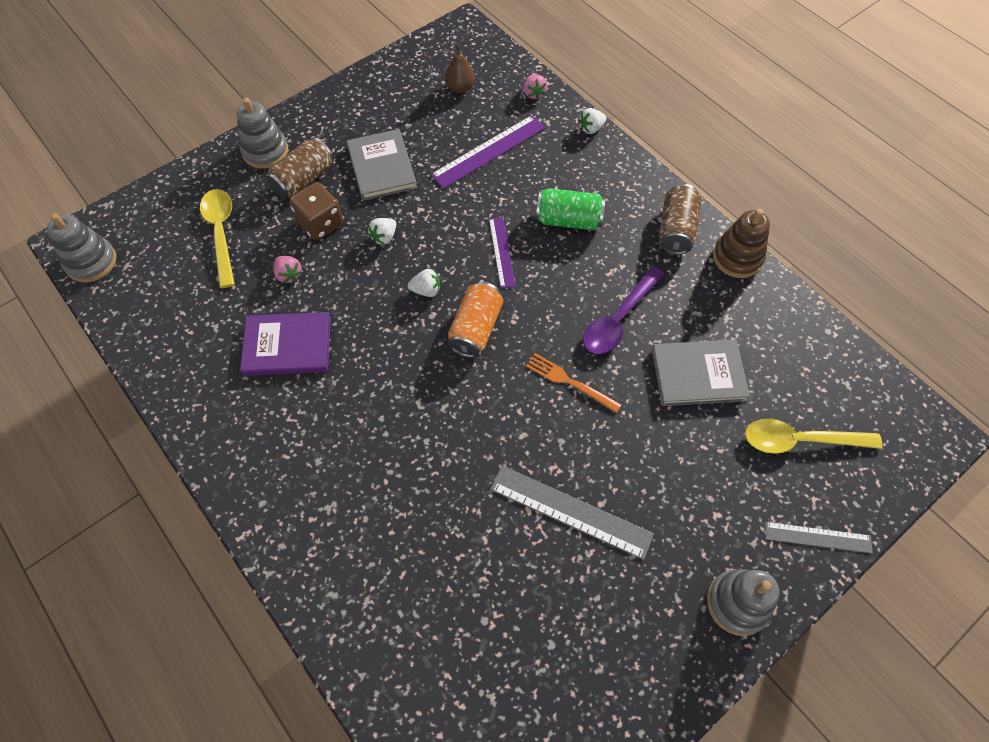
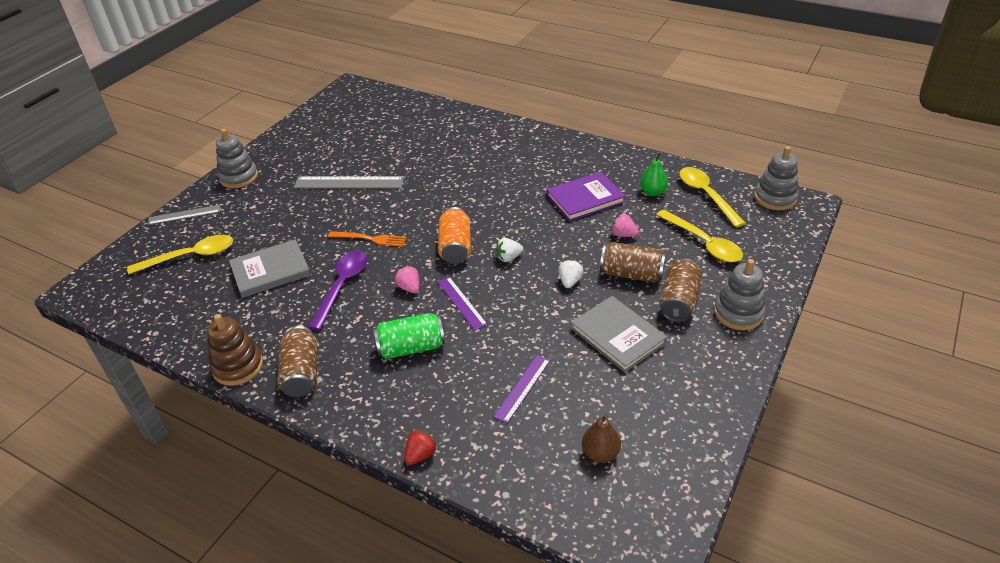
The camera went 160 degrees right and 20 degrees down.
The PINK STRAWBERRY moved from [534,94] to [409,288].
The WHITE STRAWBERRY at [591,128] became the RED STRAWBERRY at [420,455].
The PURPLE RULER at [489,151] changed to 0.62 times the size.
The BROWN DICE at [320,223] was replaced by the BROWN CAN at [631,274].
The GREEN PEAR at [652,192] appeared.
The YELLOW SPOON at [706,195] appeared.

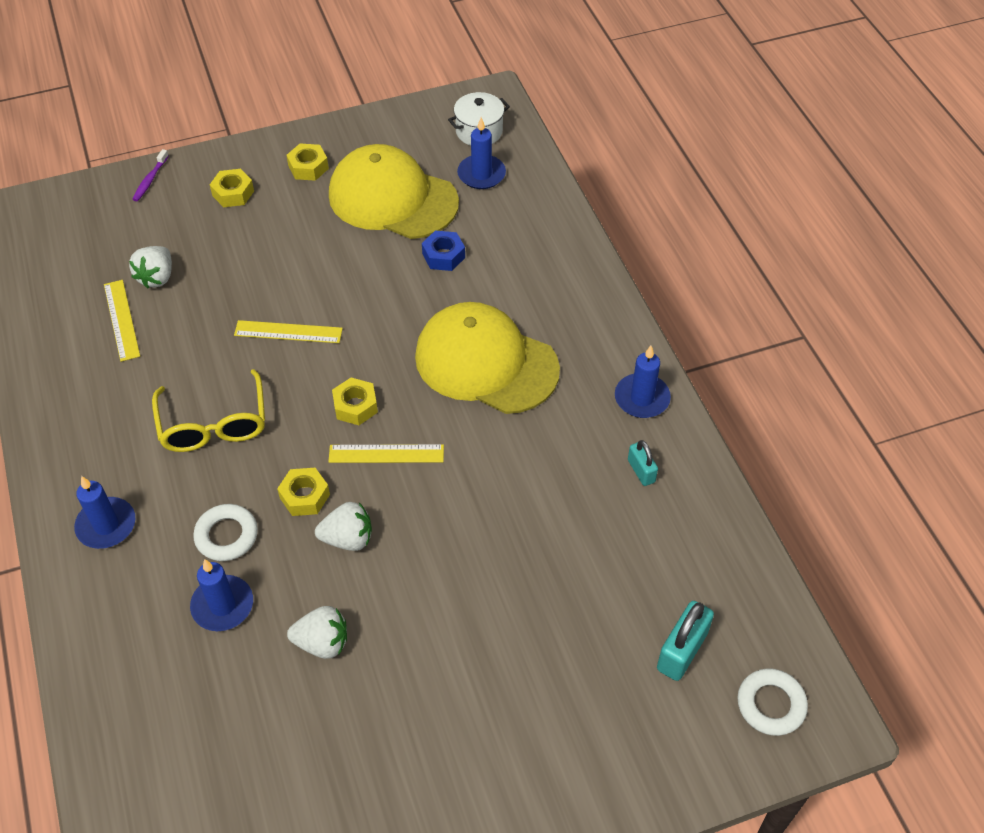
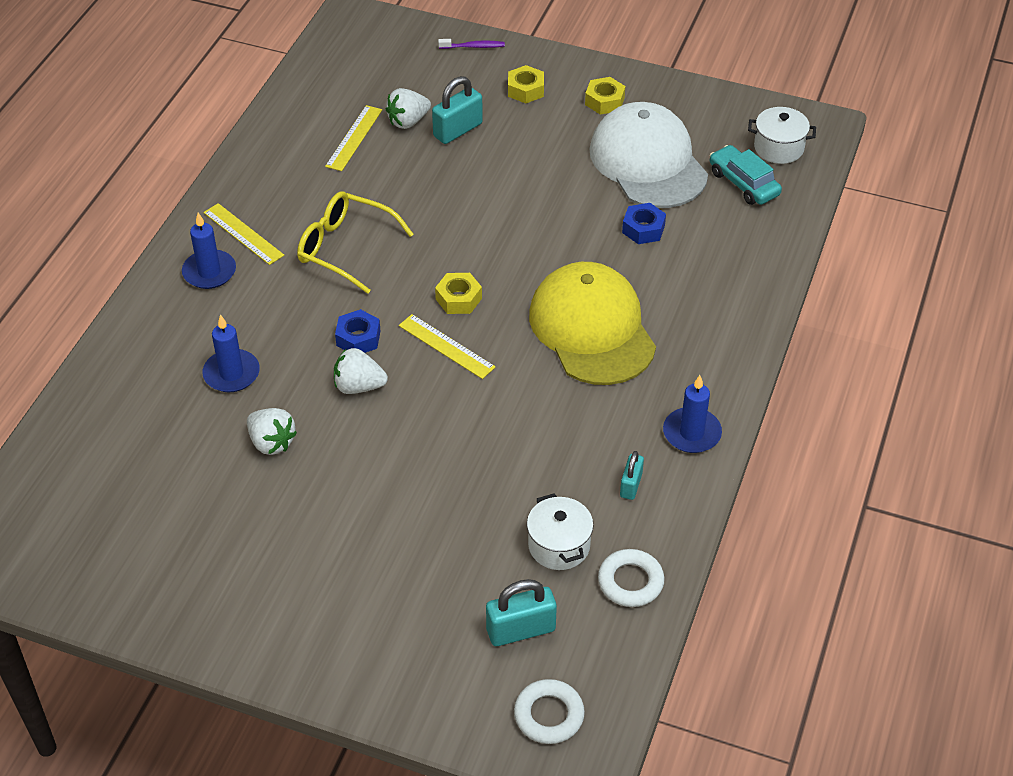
The camera went 40 degrees right and 5 degrees down.
The YELLOW RULER moved from [288,332] to [243,234].
The YELLOW GLASSES at [214,423] turned 90 degrees clockwise.
The WHITE STRAWBERRY at [348,538] turned 150 degrees clockwise.
The YELLOW NUT at [304,496] became the BLUE NUT at [358,338].
The TURQUOISE PADLOCK at [457,130] appeared.
The PURPLE TOOTHBRUSH at [150,180] turned 150 degrees counterclockwise.
The WHITE POT at [559,545] appeared.
The YELLOW CAP at [392,198] became the WHITE CAP at [648,162].
The WHITE RING moved from [226,536] to [630,582].
The BLUE CANDLE at [481,174] was replaced by the TURQUOISE CAR at [743,183].

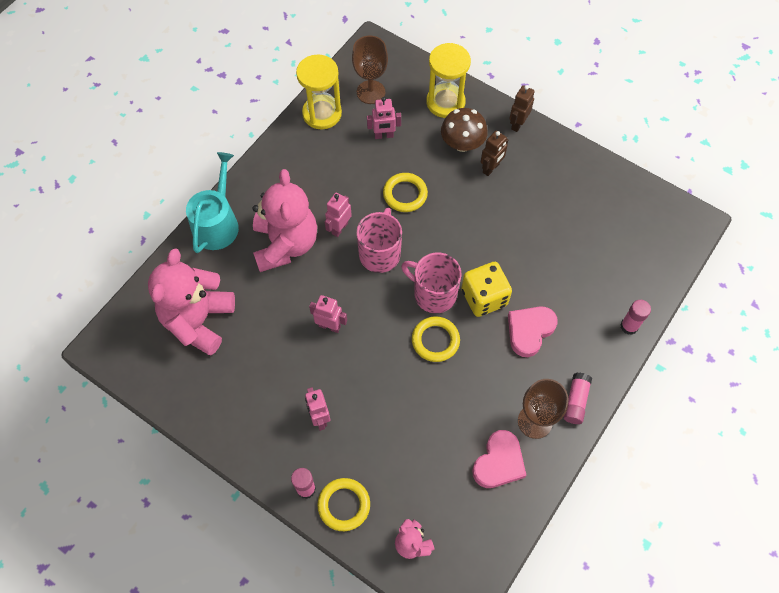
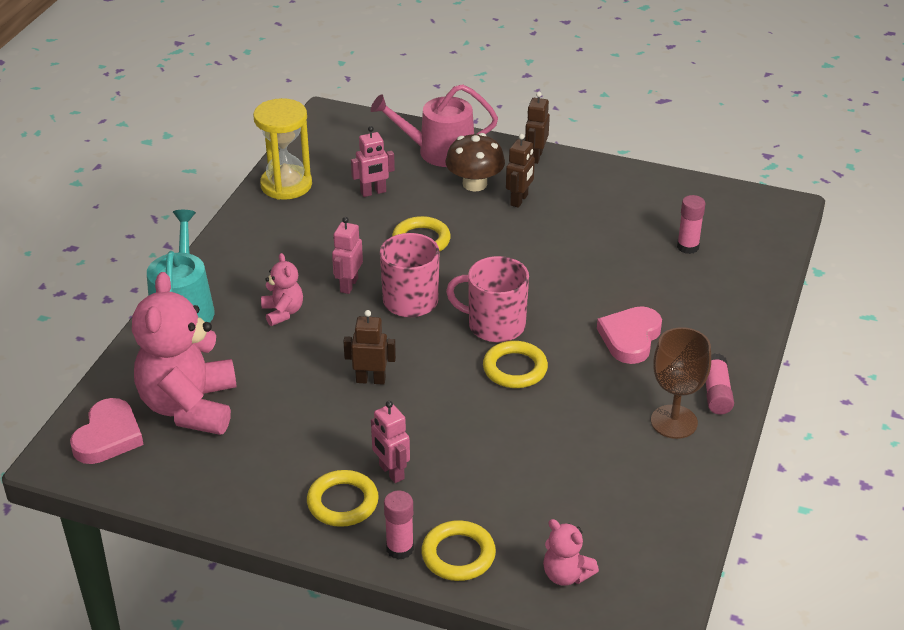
The camera went 15 degrees left and 25 degrees down.
The PINK HEART moved from [499,462] to [108,436].
The PINK TEDDY BEAR at [285,244] changed to 0.47 times the size.
The YELLOW RING at [342,502] appeared.
The PINK ROBOT at [329,326] became the BROWN ROBOT at [371,380].
The YELLOW HOURGLASS at [445,102] was replaced by the PINK WATERING CAN at [439,151].
The PINK GLUE STICK moved from [629,326] to [688,247].
The BROWN GOBLET at [371,92] disappeared.
The YELLOW DICE at [484,297] disappeared.

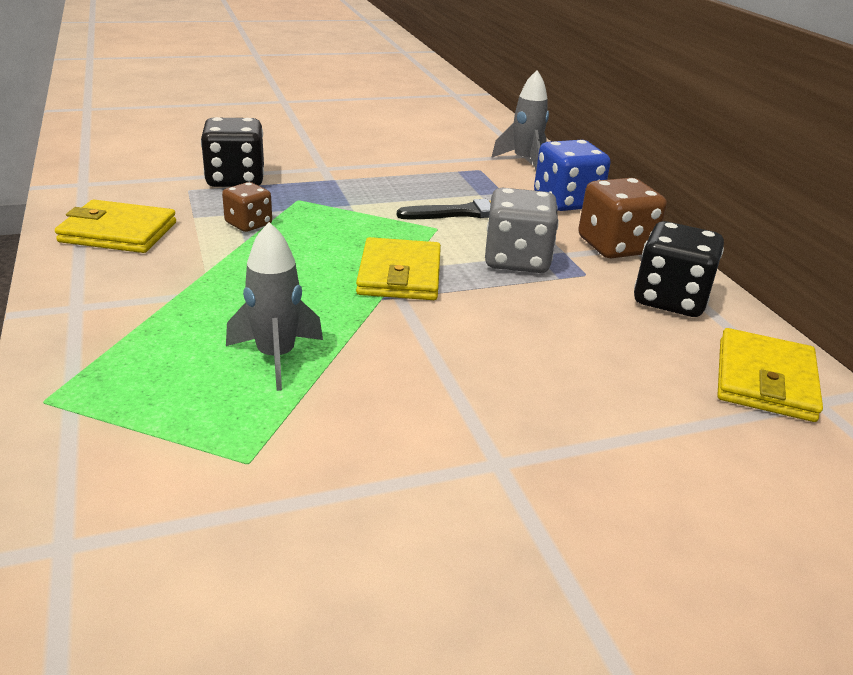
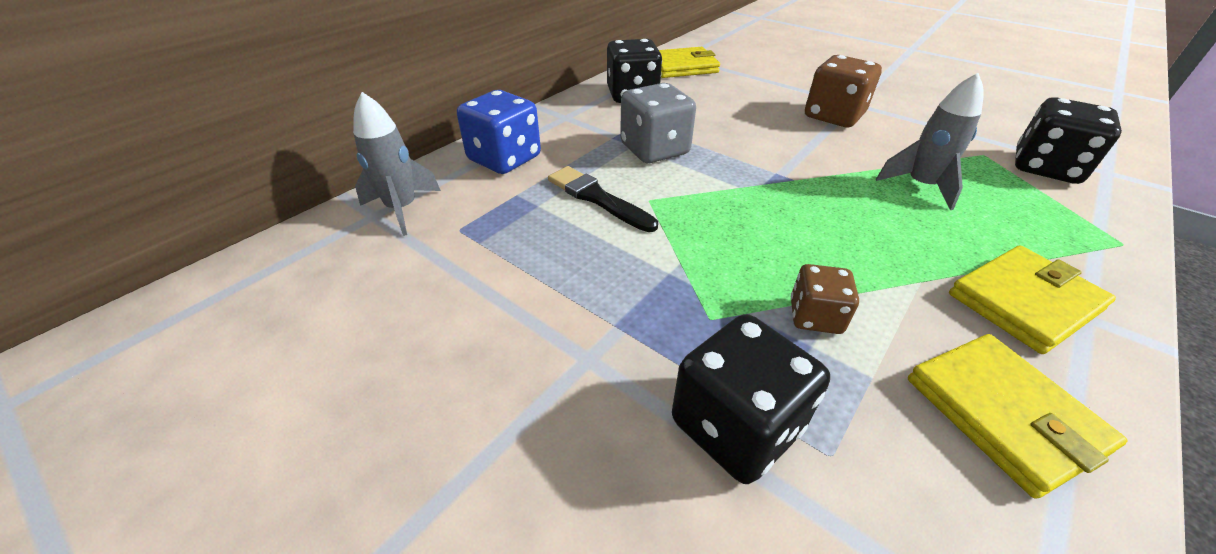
The camera went 120 degrees left and 10 degrees up.
The BROWN DICE moved from [615,246] to [833,116].
The YELLOW WALLET moved from [399,275] to [1024,302].
The BLACK DICE at [1045,168] appeared.

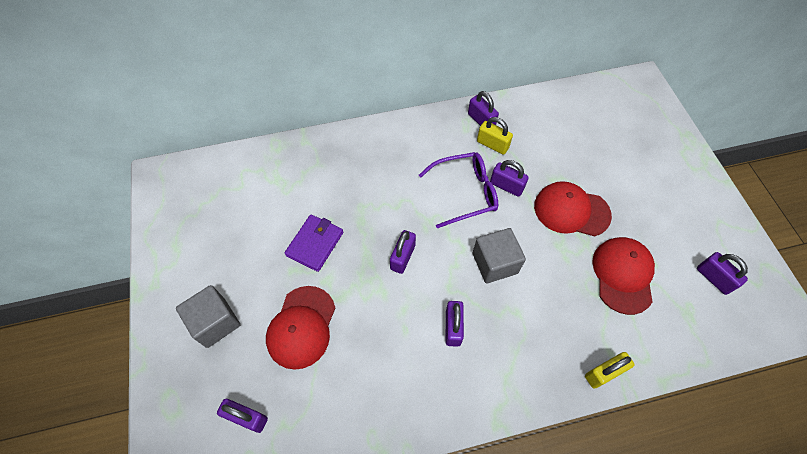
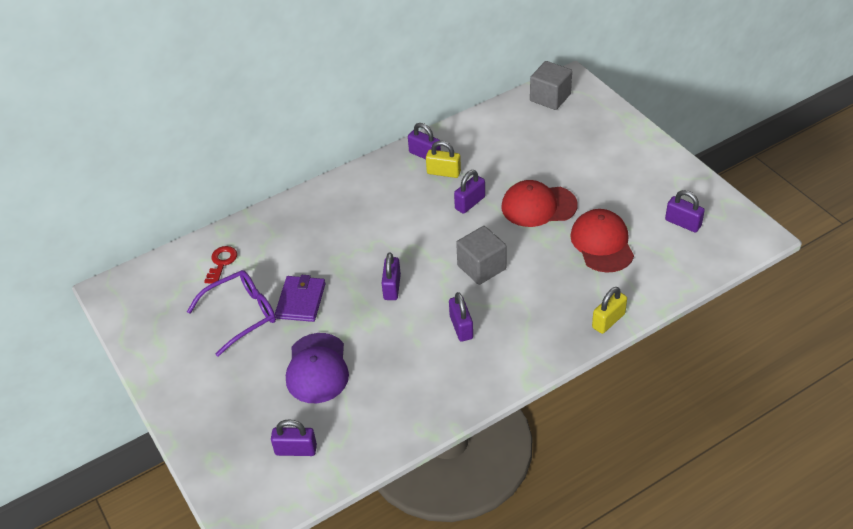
The camera went 15 degrees left and 15 degrees down.
The PURPLE GLASSES moved from [465,192] to [241,315].
The RED KEY at [221,263] appeared.
The RED CAP at [301,327] became the PURPLE CAP at [317,368].
The PURPLE PADLOCK at [506,186] turned 60 degrees counterclockwise.
The GREY CUBE moved from [215,322] to [550,97].

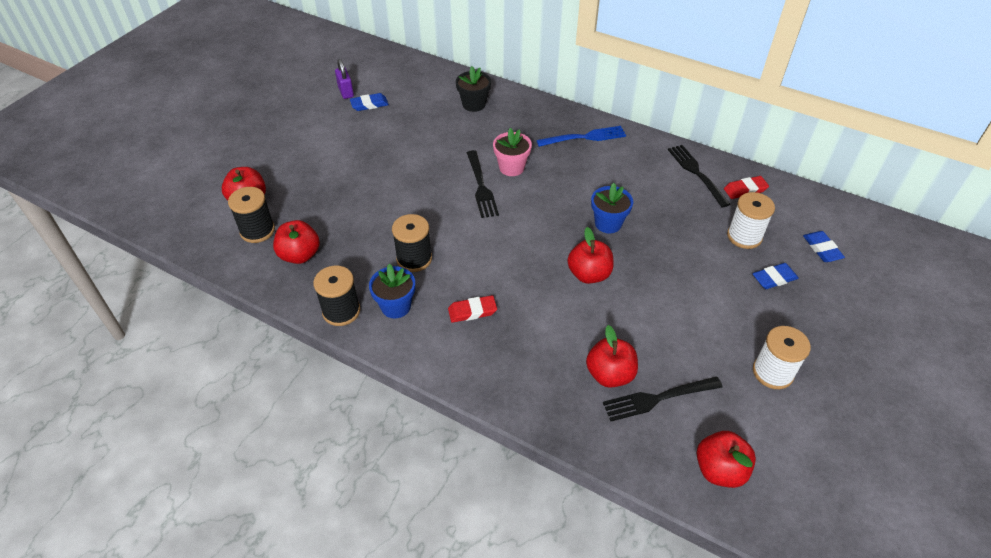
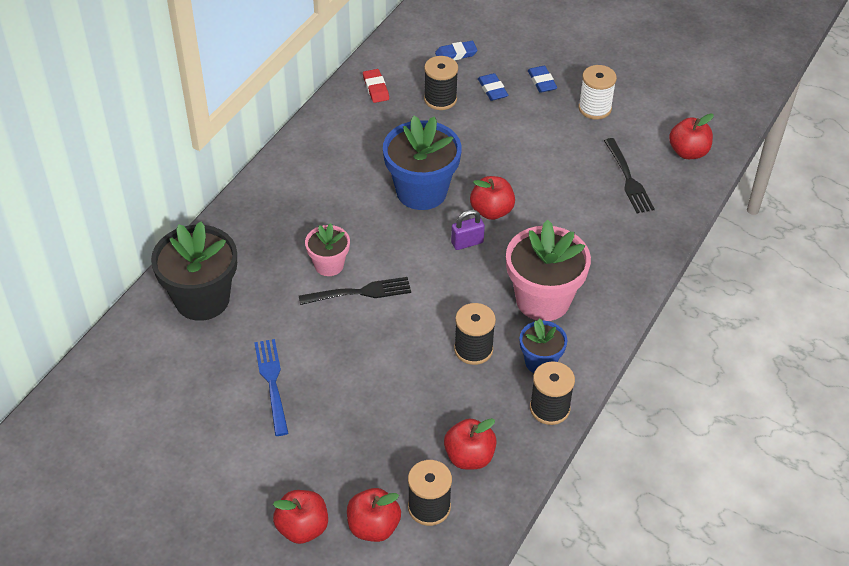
The camera went 90 degrees left and 0 degrees up.
The BLACK FLOWER POT at [474,104] changed to 1.82 times the size.
The BLUE FORK moved from [584,137] to [272,383].
The RED APPLE moved from [610,374] to [302,528].
The BLUE FLOWER POT at [608,223] changed to 1.82 times the size.
The WHITE SPOOL at [744,236] became the BLACK SPOOL at [440,99].
The PURPLE PADLOCK moved from [346,92] to [467,242].
The RED ERASER at [472,311] was replaced by the PINK FLOWER POT at [543,300].
The BLUE ERASER moved from [369,104] to [542,81].
The BLACK FORK at [696,173] disappeared.

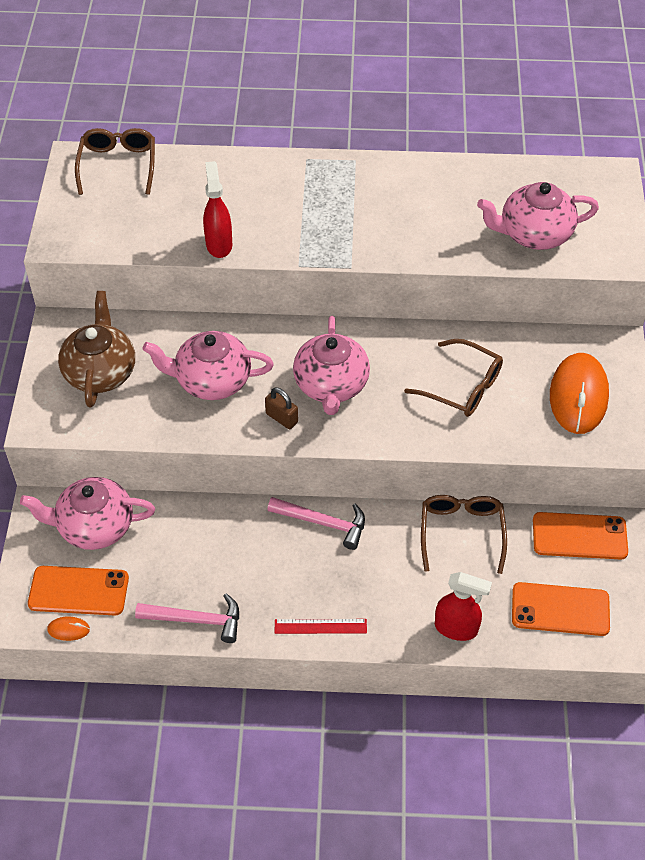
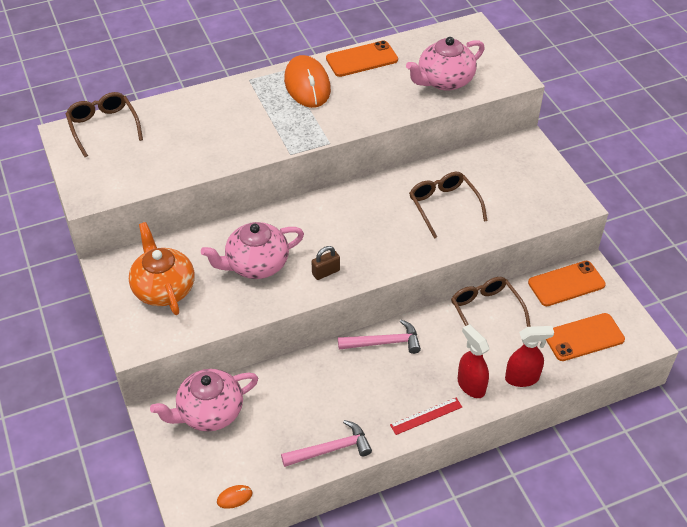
The camera went 25 degrees left and 5 degrees down.
The BROWN TEAPOT at [100,372] became the ORANGE TEAPOT at [164,288].
The ORANGE MOUSE moved from [578,396] to [307,85].
The BROWN PADLOCK at [281,418] turned 45 degrees counterclockwise.
The ORANGE PHONE moved from [78,591] to [362,59].
The BROWN GLASSES at [463,387] turned 120 degrees counterclockwise.
The RED SPRAY BOTTLE moved from [219,244] to [471,385].
The PINK TEAPOT at [331,385] disappeared.

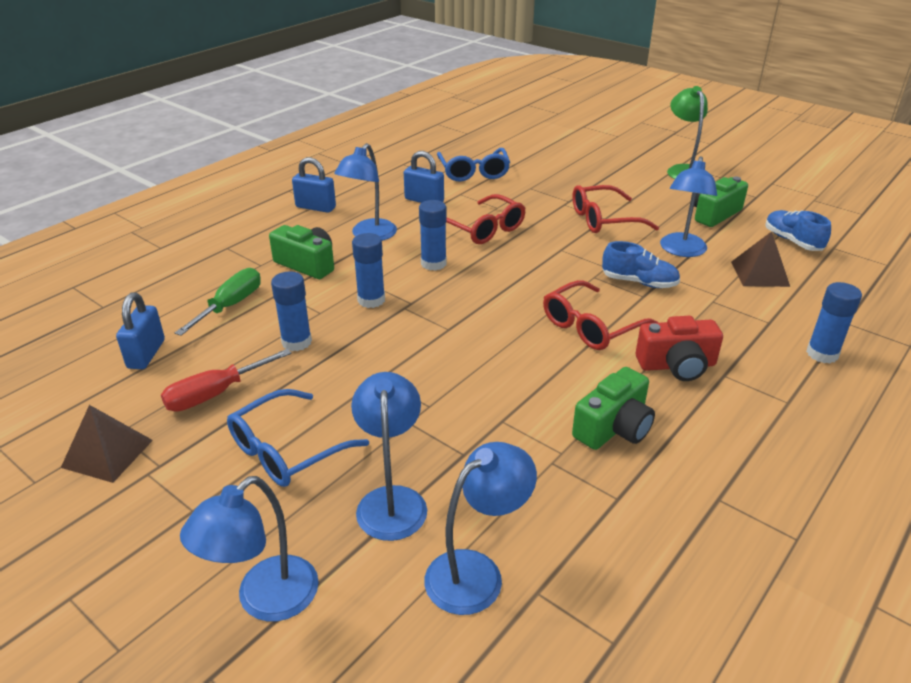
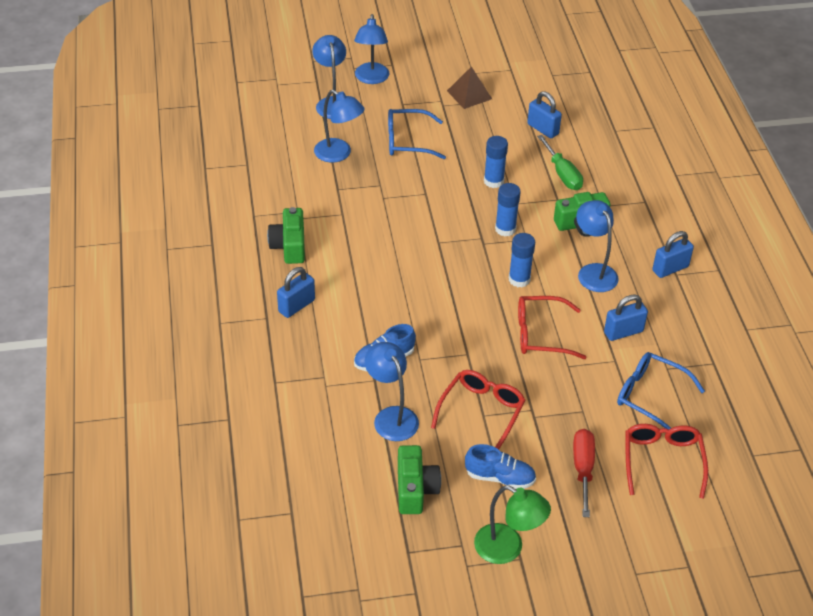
The camera went 130 degrees right and 10 degrees up.
The RED CAMERA at [677,365] was replaced by the BLUE PADLOCK at [296,306].
The BLUE LAMP moved from [476,572] to [371,78].
The BLUE GLASSES at [287,450] turned 90 degrees counterclockwise.
The BLUE SHOE moved from [792,241] to [499,477].
The RED SCREWDRIVER moved from [215,394] to [583,469].
The RED GLASSES moved from [591,326] to [662,461].
The BROWN PYRAMID at [759,273] disappeared.
The BLUE GLUE STICK at [822,354] disappeared.

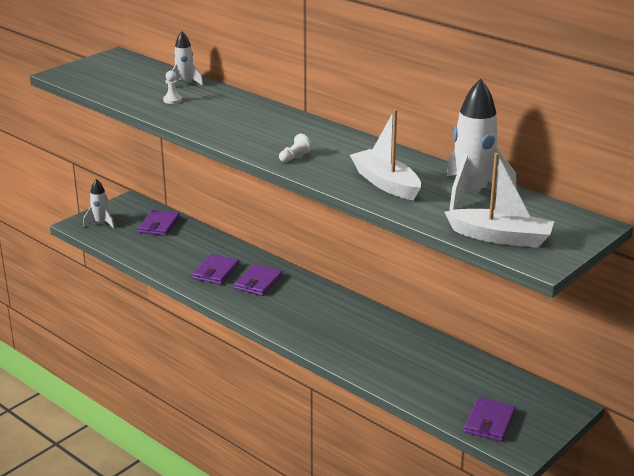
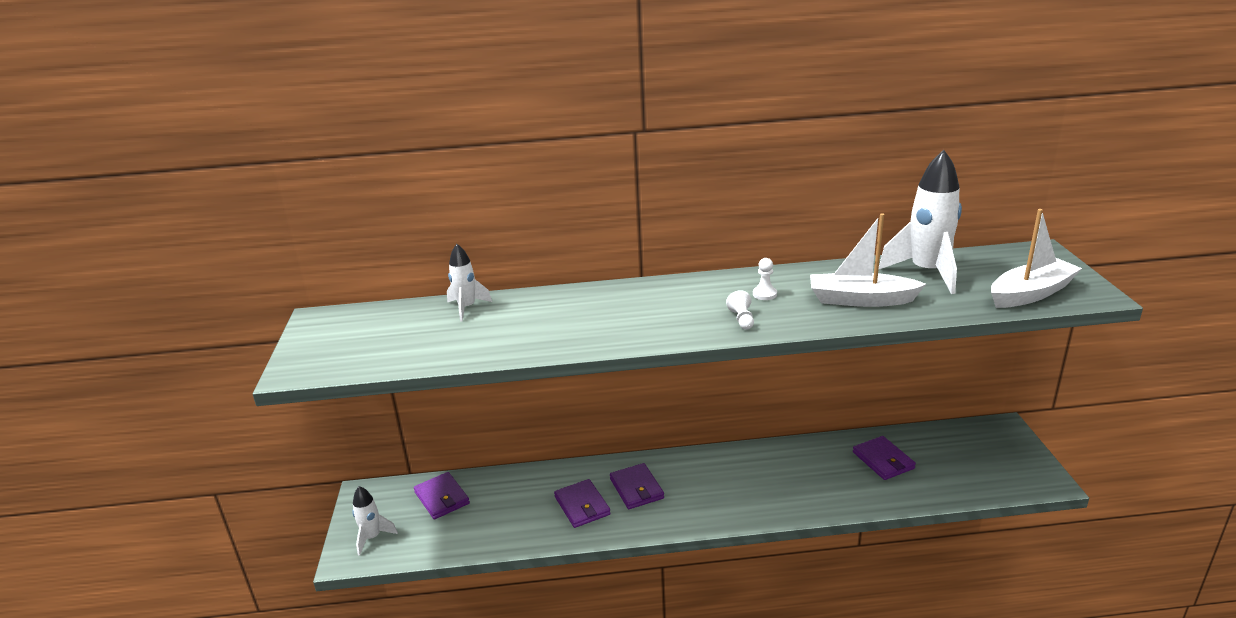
The camera went 45 degrees left and 0 degrees up.
The WHITE PAWN moved from [172,100] to [764,294].
The PURPLE WALLET moved from [489,422] to [883,460].

